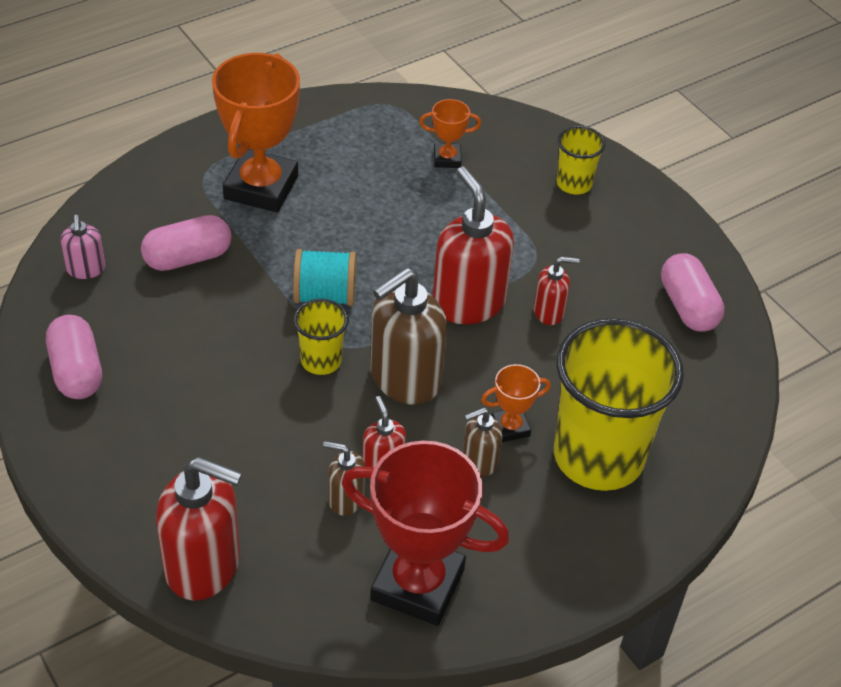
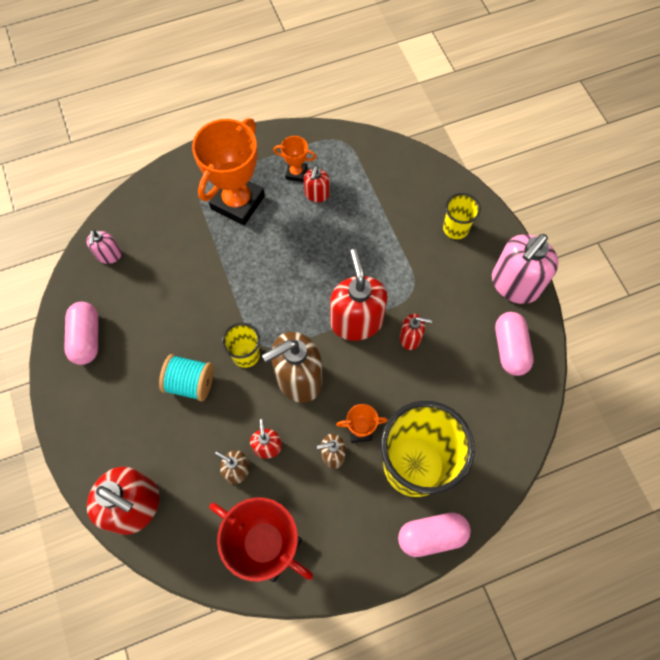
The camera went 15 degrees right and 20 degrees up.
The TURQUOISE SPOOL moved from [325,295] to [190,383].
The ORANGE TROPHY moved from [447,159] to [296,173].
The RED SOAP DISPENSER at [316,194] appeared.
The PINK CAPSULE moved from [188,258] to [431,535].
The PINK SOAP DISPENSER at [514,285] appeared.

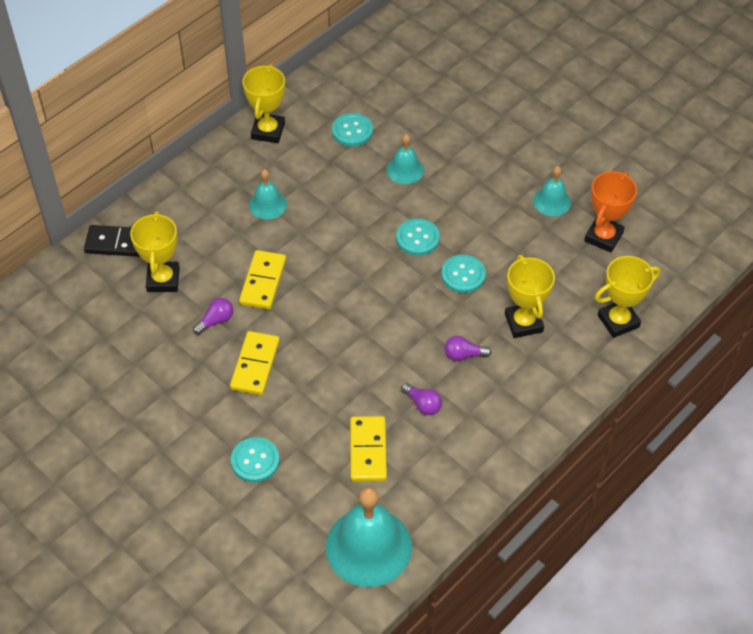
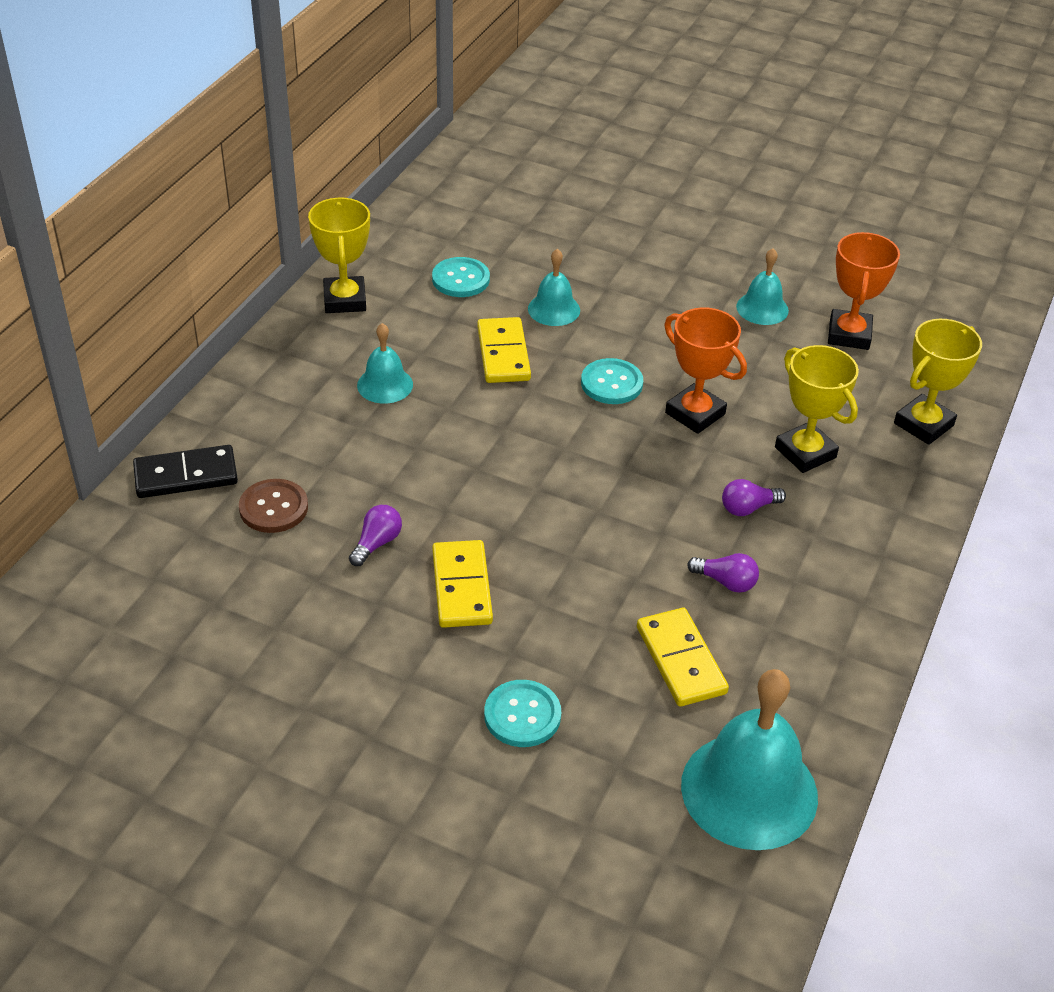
The camera went 20 degrees left and 10 degrees down.
The YELLOW TROPHY at [163,280] was replaced by the BROWN BUTTON at [273,508].
The YELLOW DOMINO moved from [263,282] to [503,354].
The TURQUOISE BUTTON at [463,275] was replaced by the ORANGE TROPHY at [695,413].

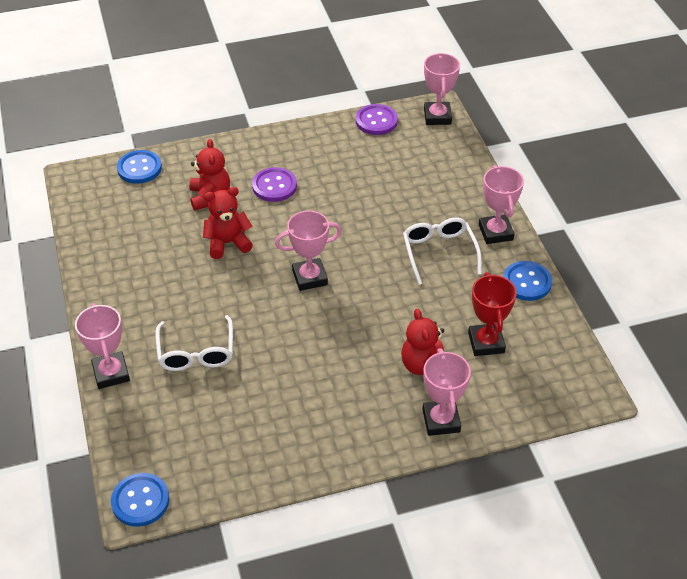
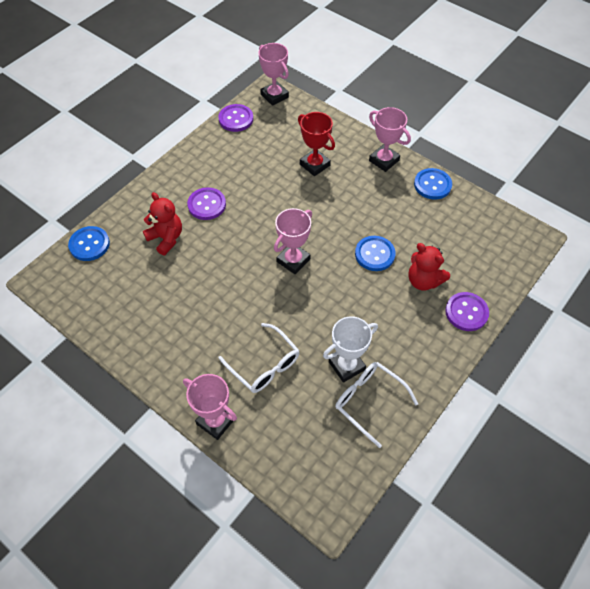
The camera went 35 degrees left and 10 degrees up.
The RED TROPHY moved from [486,343] to [314,165].
The WHITE TROPHY at [346,366] appeared.
The WHITE GLASSES moved from [439,252] to [369,401].
The BLUE BUTTON moved from [140,501] to [374,254].
The PINK TROPHY at [441,420] was replaced by the PURPLE BUTTON at [466,312].
The RED TEDDY BEAR at [228,243] disappeared.

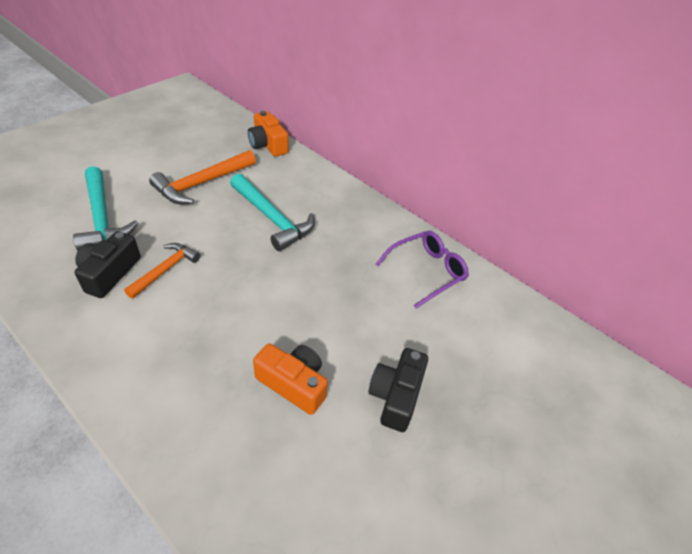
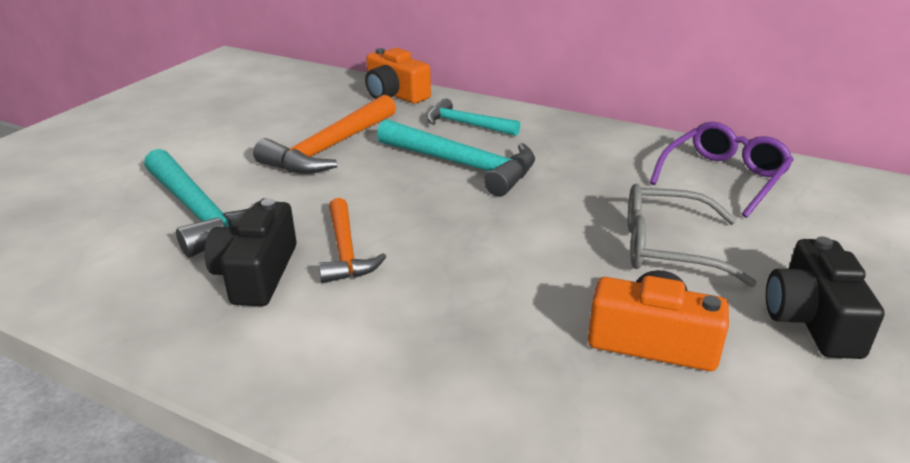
The camera went 10 degrees left and 15 degrees down.
The ORANGE HAMMER at [165,270] turned 150 degrees clockwise.
The TURQUOISE HAMMER at [466,124] appeared.
The GREY GLASSES at [667,248] appeared.

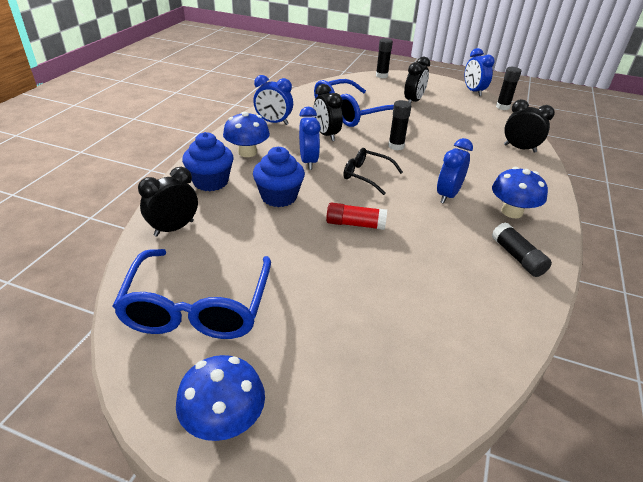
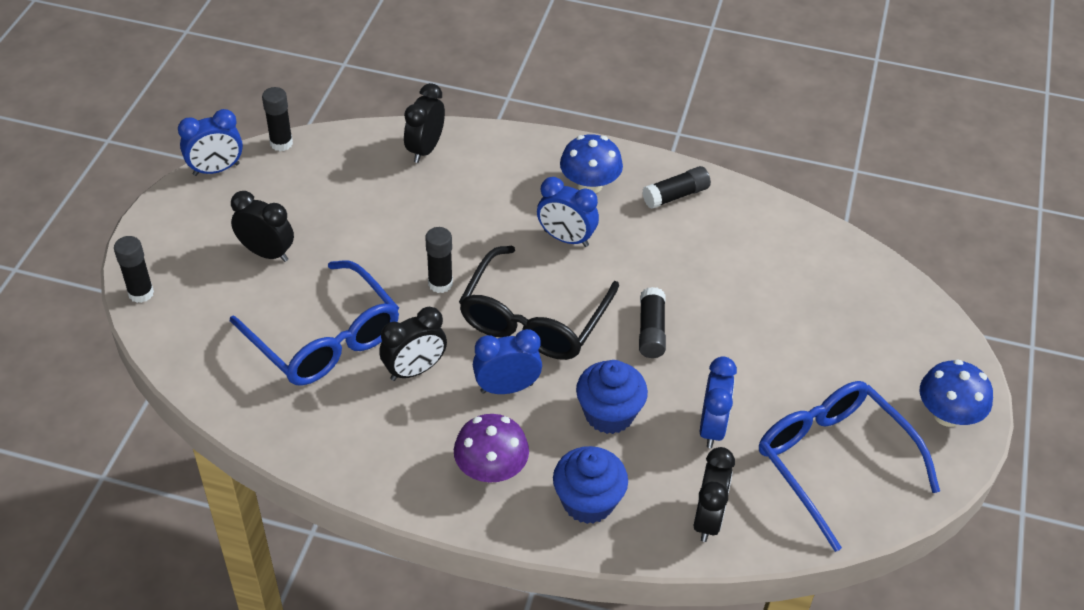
The camera went 95 degrees left and 10 degrees up.
The BLUE MUSHROOM at [247,152] became the PURPLE MUSHROOM at [491,470].
The BLACK GLASSES at [366,175] changed to 1.82 times the size.
The RED GLUE STICK at [355,224] became the BLACK GLUE STICK at [651,331].
The BLACK CLOCK at [174,228] turned 120 degrees counterclockwise.
The BLUE CLOCK moved from [273,122] to [712,427].
The BLUE GLASSES at [197,307] turned 120 degrees counterclockwise.

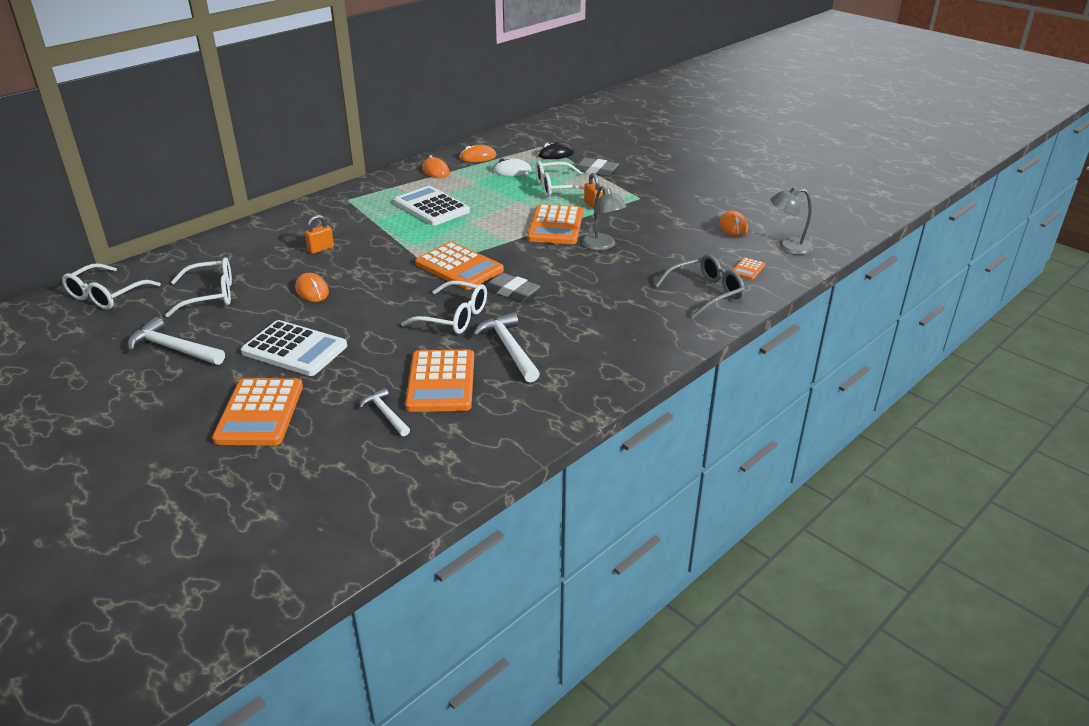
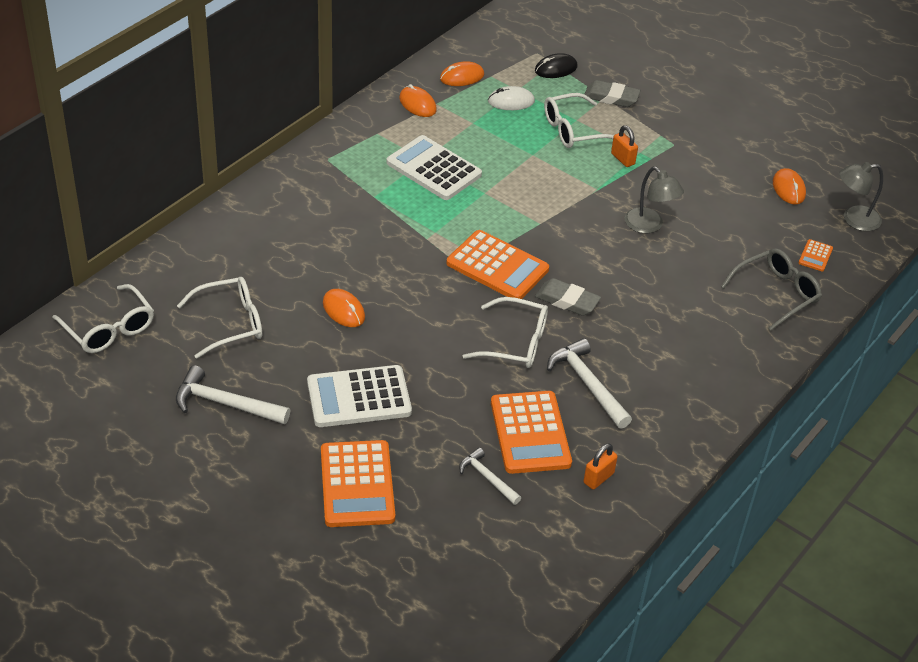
The camera went 10 degrees left and 10 degrees up.
The WHITE GLASSES at [106,295] turned 60 degrees counterclockwise.
The WHITE CALCULATOR at [294,349] turned 150 degrees clockwise.
The ORANGE PADLOCK moved from [321,249] to [598,478].
The ORANGE CALCULATOR at [555,226] disappeared.

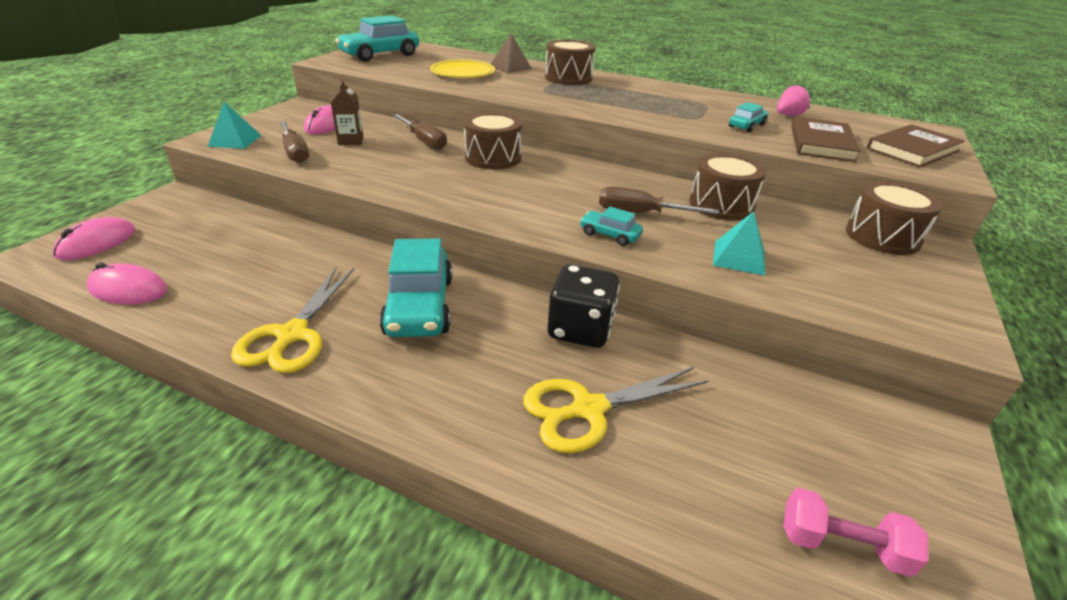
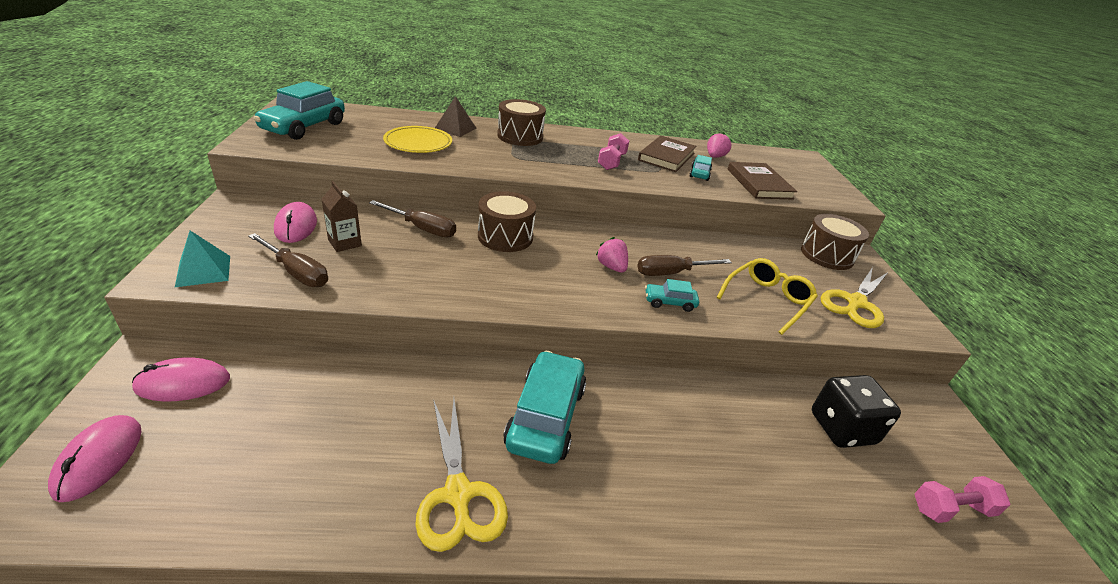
The camera went 30 degrees left and 0 degrees up.
The PINK MOUSE moved from [128,289] to [183,383].
The TURQUOISE CAR at [419,306] turned 135 degrees counterclockwise.
The PINK STRAWBERRY at [611,267] appeared.
The PINK DUMBBELL at [611,162] appeared.
The BROWN BOOK moved from [912,150] to [666,157].
The TURQUOISE PYRAMID at [739,257] was replaced by the YELLOW GLASSES at [767,300].
The BLACK DICE moved from [580,329] to [842,428].
The YELLOW SCISSORS moved from [588,409] to [855,303].
The BROWN DRUM at [721,205] disappeared.

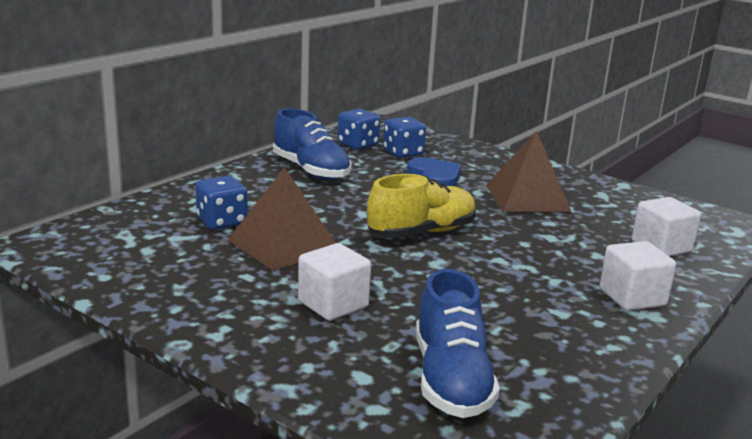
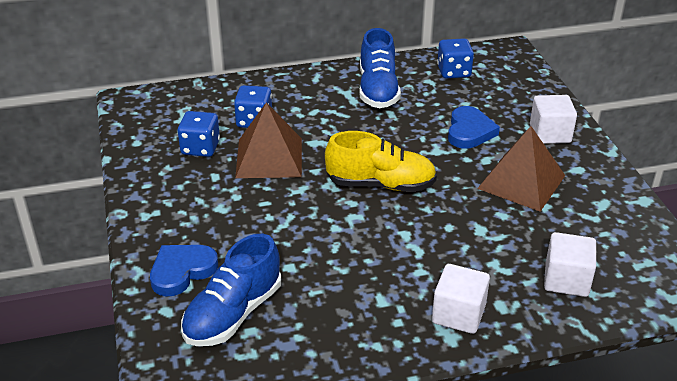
The camera went 40 degrees right and 15 degrees up.
The BLUE HEART at [182,271] appeared.
The BLUE DICE moved from [403,153] to [200,148].
The WHITE CUBE moved from [333,304] to [550,134].

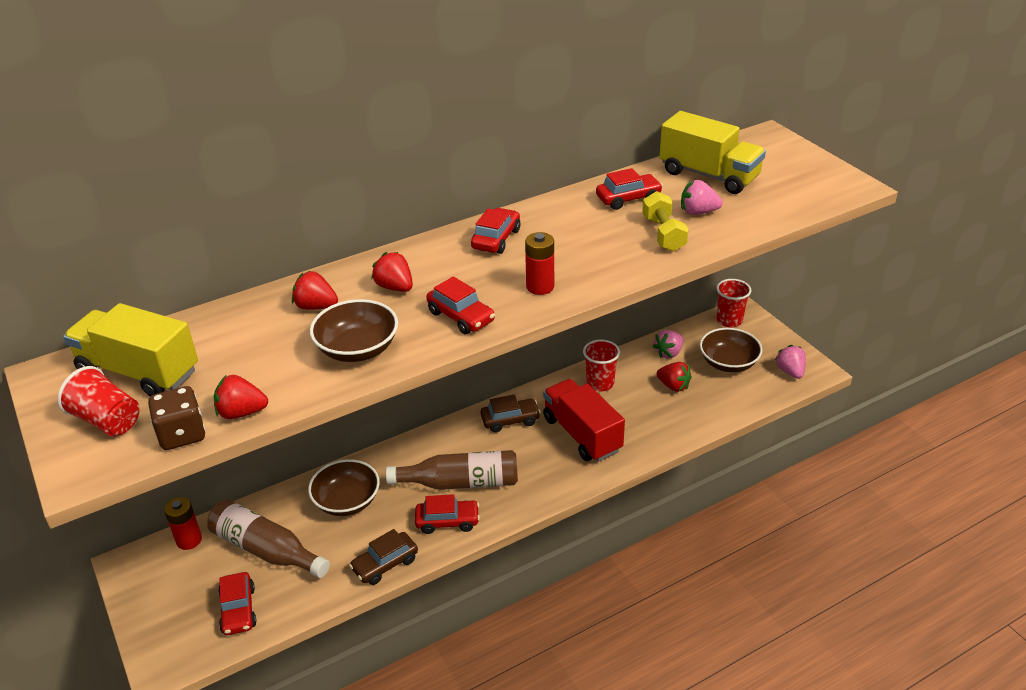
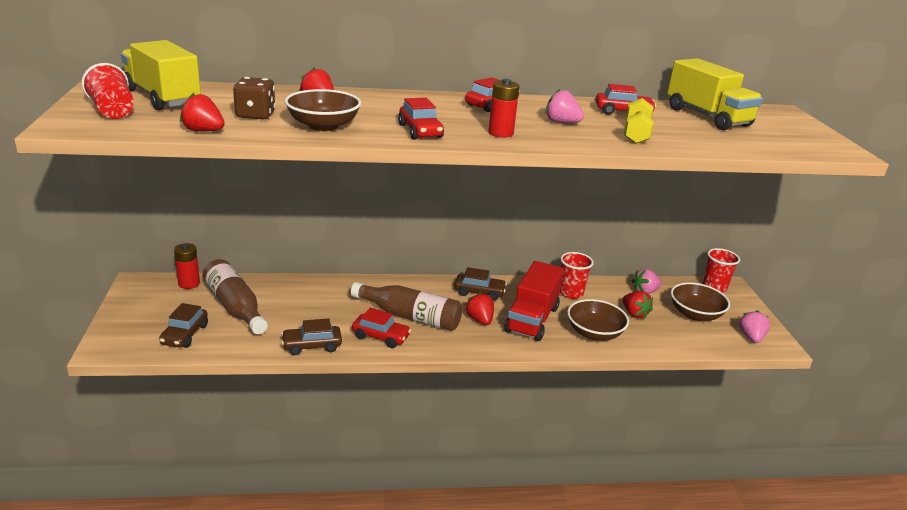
The camera went 20 degrees right and 10 degrees down.
The RED CAR at [238,610] became the BROWN CAR at [185,335].
The BROWN DICE moved from [182,434] to [255,115].
The RED STRAWBERRY moved from [395,287] to [480,320].
The RED TRUCK at [582,434] turned 150 degrees counterclockwise.
The PINK STRAWBERRY moved from [698,212] to [561,122].
The BROWN BOWL moved from [347,501] to [594,333].

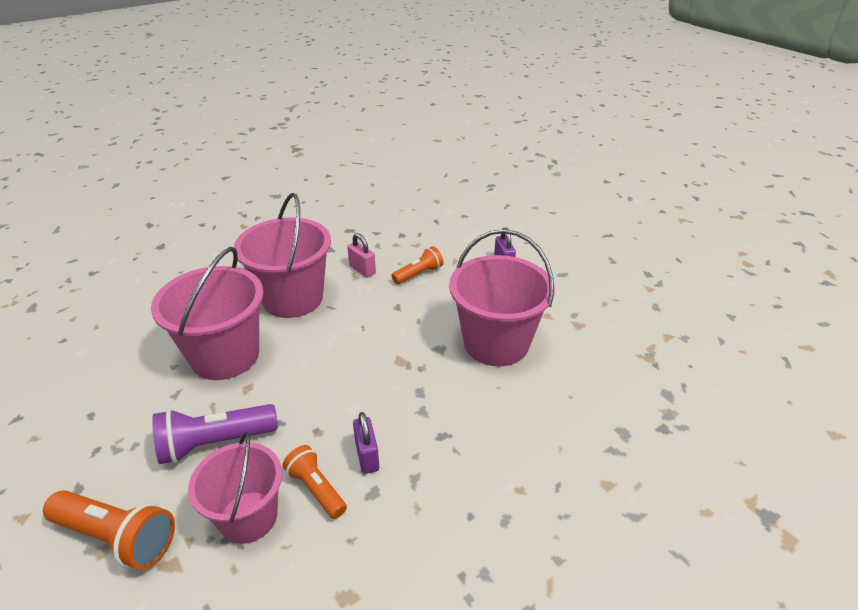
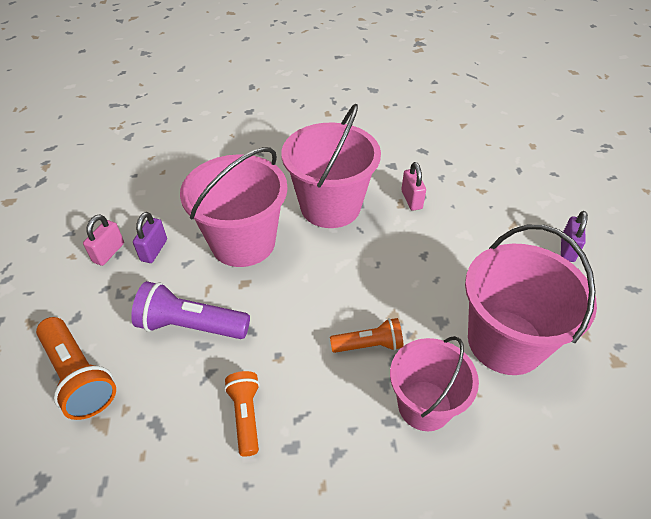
The camera went 30 degrees right and 10 degrees up.
The PINK PADLOCK at [109,252] appeared.
The PURPLE PADLOCK moved from [367,456] to [154,250].
The ORANGE FLASHLIGHT moved from [418,274] to [369,345].
The PINK BUCKET moved from [248,517] to [424,405].

